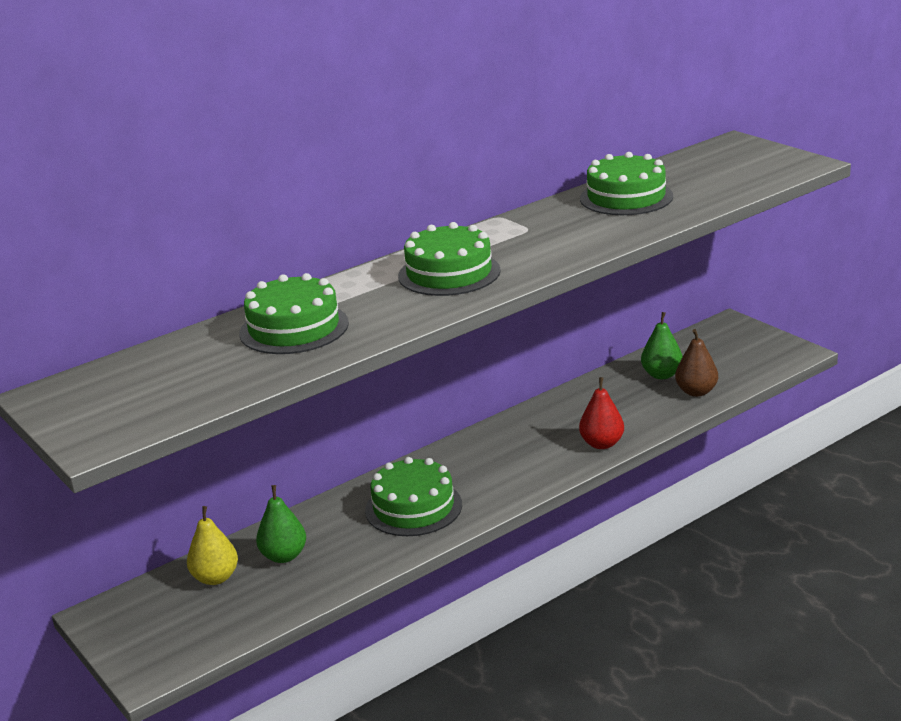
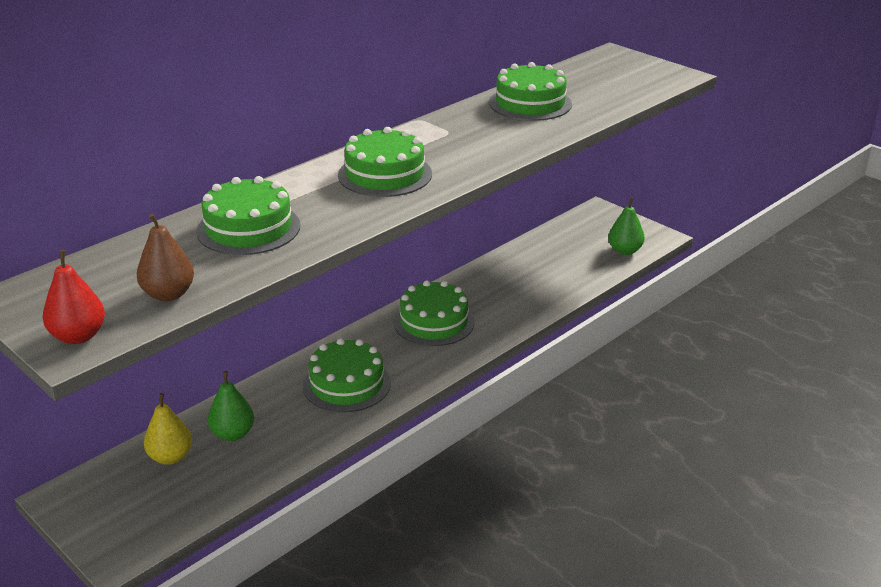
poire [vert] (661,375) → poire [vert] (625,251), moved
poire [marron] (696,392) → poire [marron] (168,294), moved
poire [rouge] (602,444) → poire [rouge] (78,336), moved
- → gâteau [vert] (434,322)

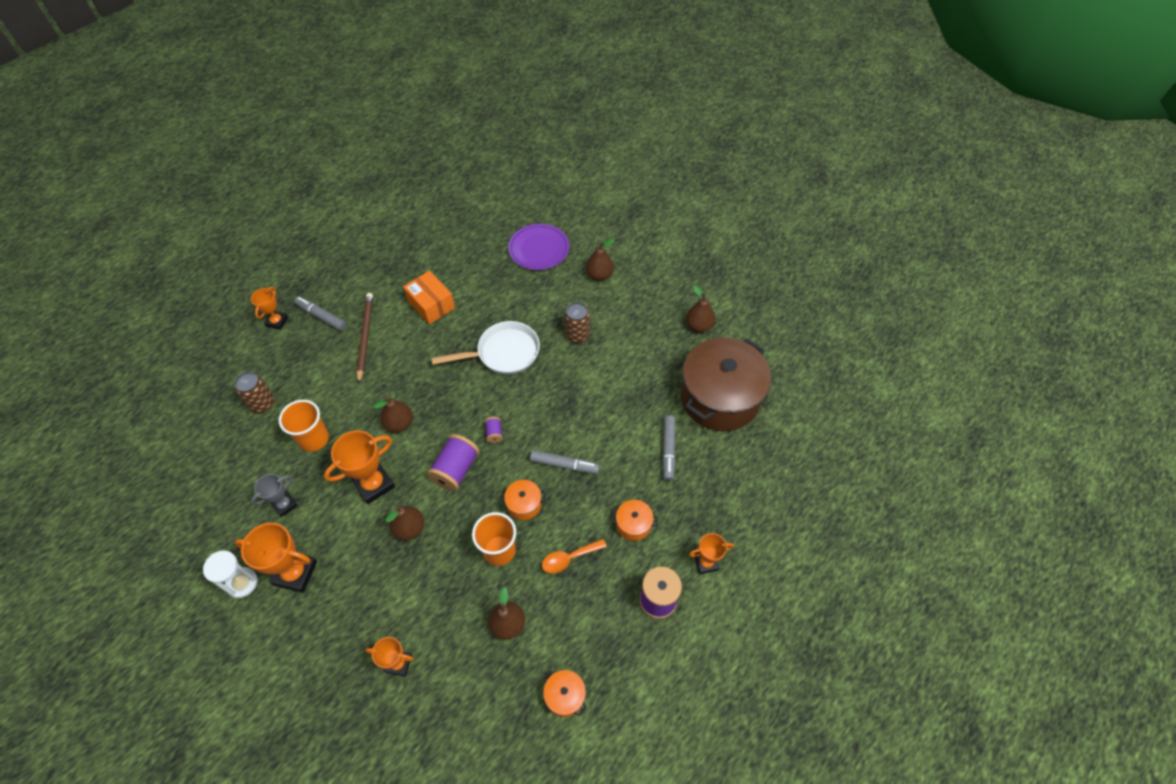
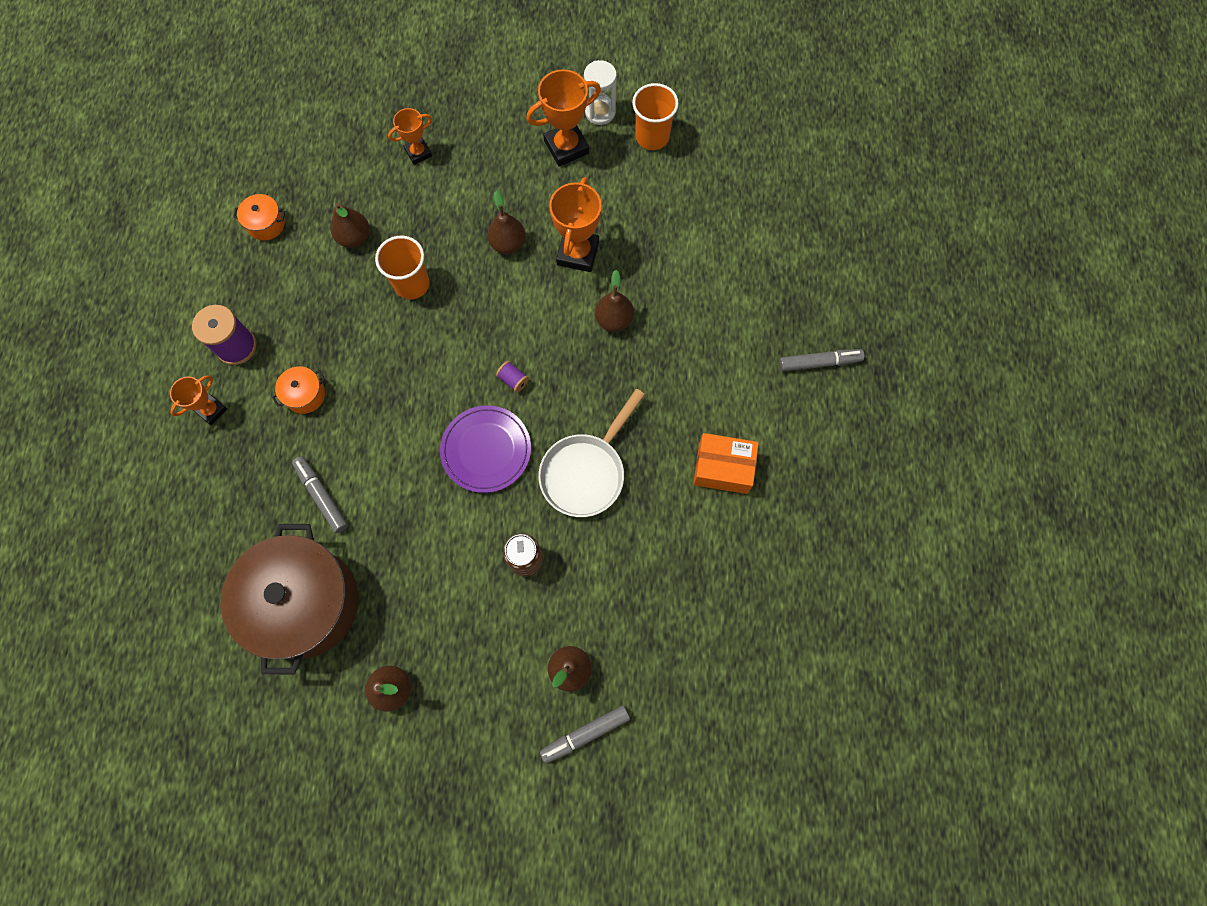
assiette [violet] (539,249) → assiette [violet] (486,450), moved
trophée [orange] (277,321) → -
crayon [marron] (365,337) → -
canette [marron] (262,404) → -
gobelet [orange] (314,439) → gobelet [orange] (652,137), moved
bobine [violet] (456,470) → -
feutre [gris] (564,465) → feutre [gris] (585,734), moved
trophée [gris] (285,504) → -
marmite [orange] (524,504) → -
cuillère [orange] (569,558) → -

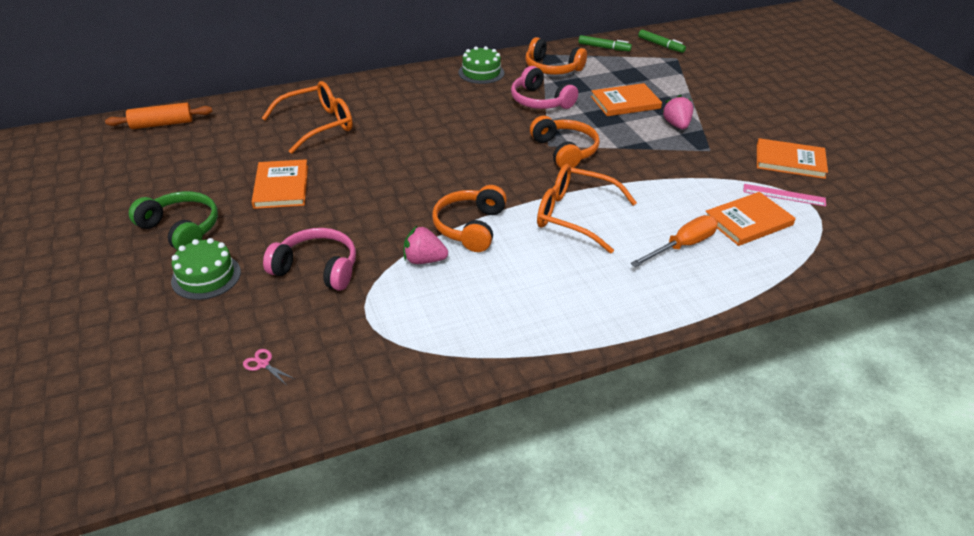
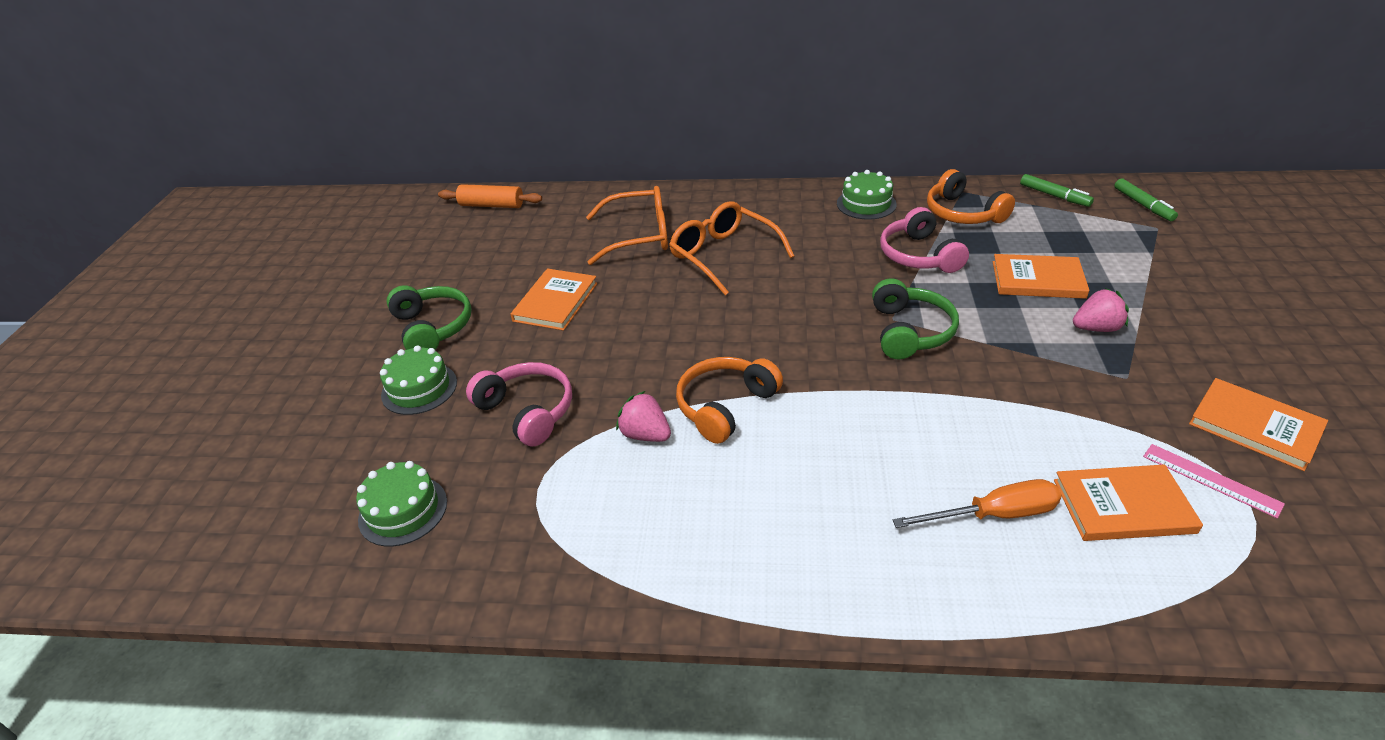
fraise [rose] (676,125) → fraise [rose] (1096,328), 60 degrees clockwise
casque audio [orange] (565,151) → casque audio [vert] (910,331)
lunettes [orange] (574,215) → lunettes [orange] (723,255), moved
ciseaux [rose] (263,364) → gâteau [vert] (403,510)

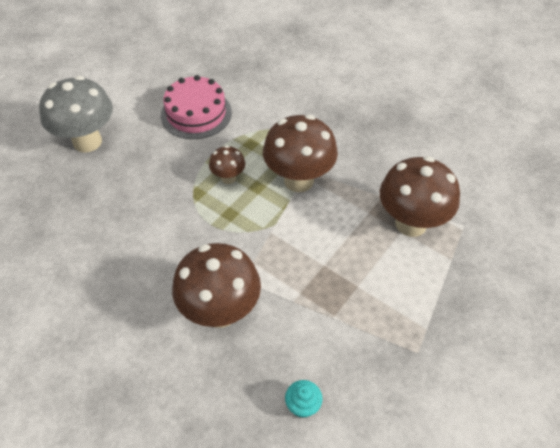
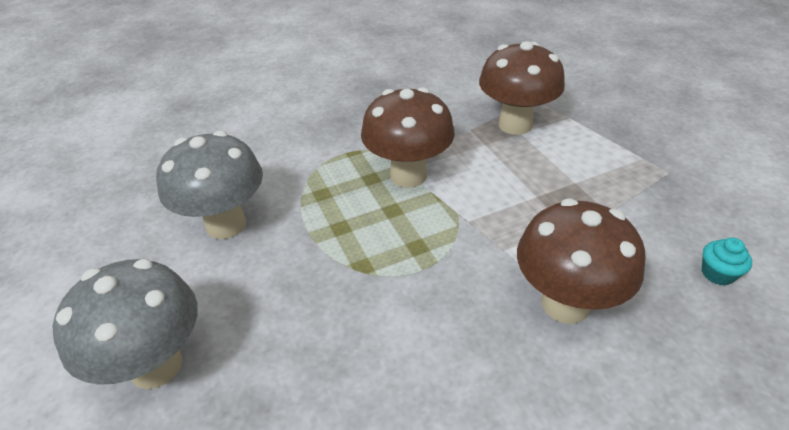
gâteau [rose] (196,113) → champignon [gris] (226,224)
champignon [marron] (228,178) → -

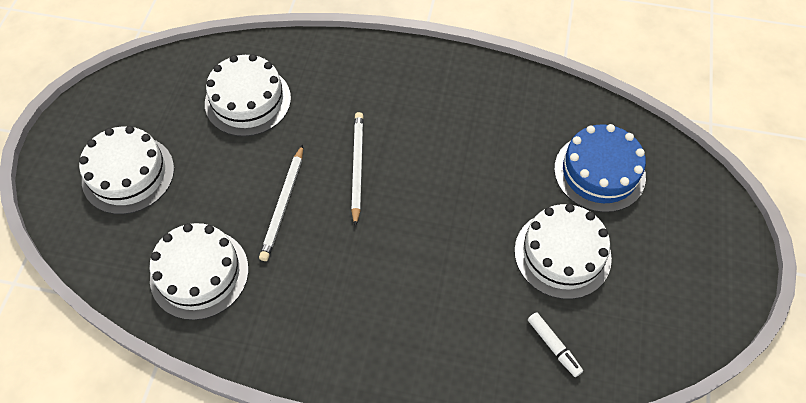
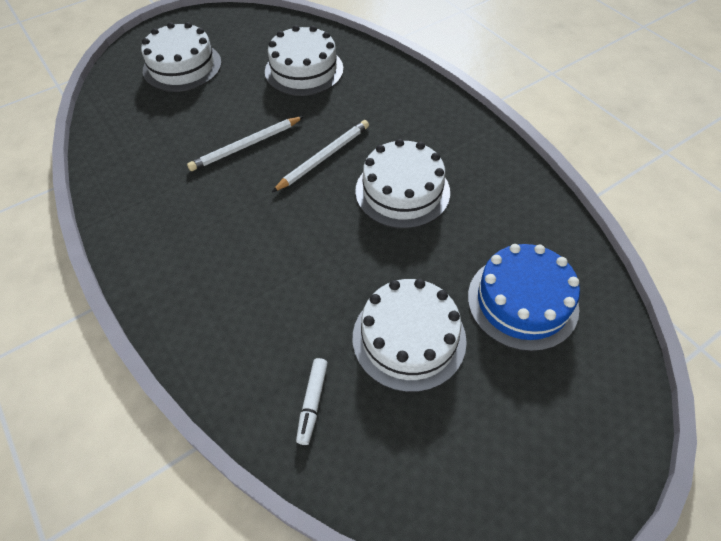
gâteau [blanc] (199,273) → gâteau [blanc] (402,191), moved

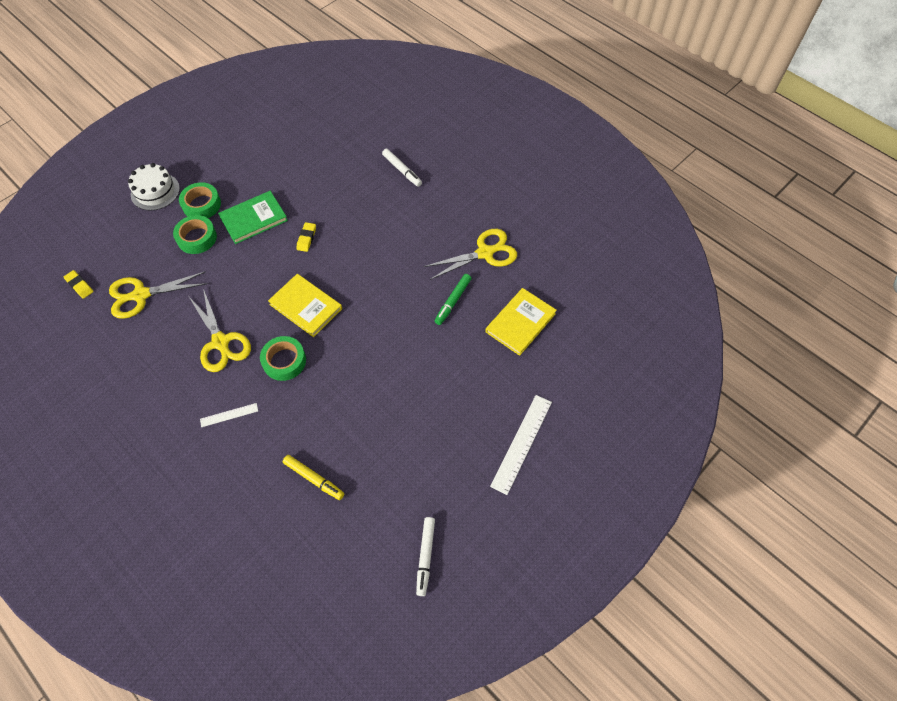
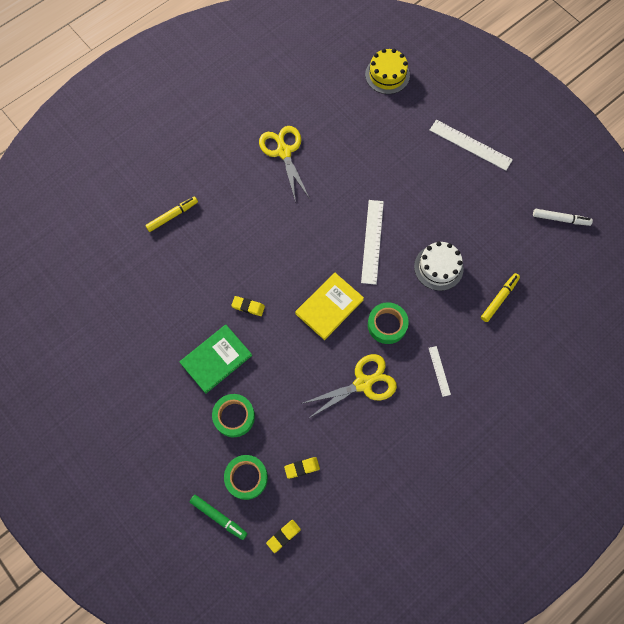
feutre [blanc] (402,170) → feutre [jaune] (172,215)
gâteau [blanc] (155,191) → gâteau [blanc] (438,267), moved
ruban adhésif [vert] (201,205) → ruban adhésif [vert] (246,477), moved
livre [vert] (254,219) → livre [vert] (216,359), 75 degrees clockwise
ciseaux [jaune] (140,295) → gomme [jaune] (302,468)
feutre [vert] (453,301) → feutre [vert] (219,517), moved
livre [jaune] (520,323) → -
- → gâteau [jaune] (387,75)
- → règle [blanc] (372,241)

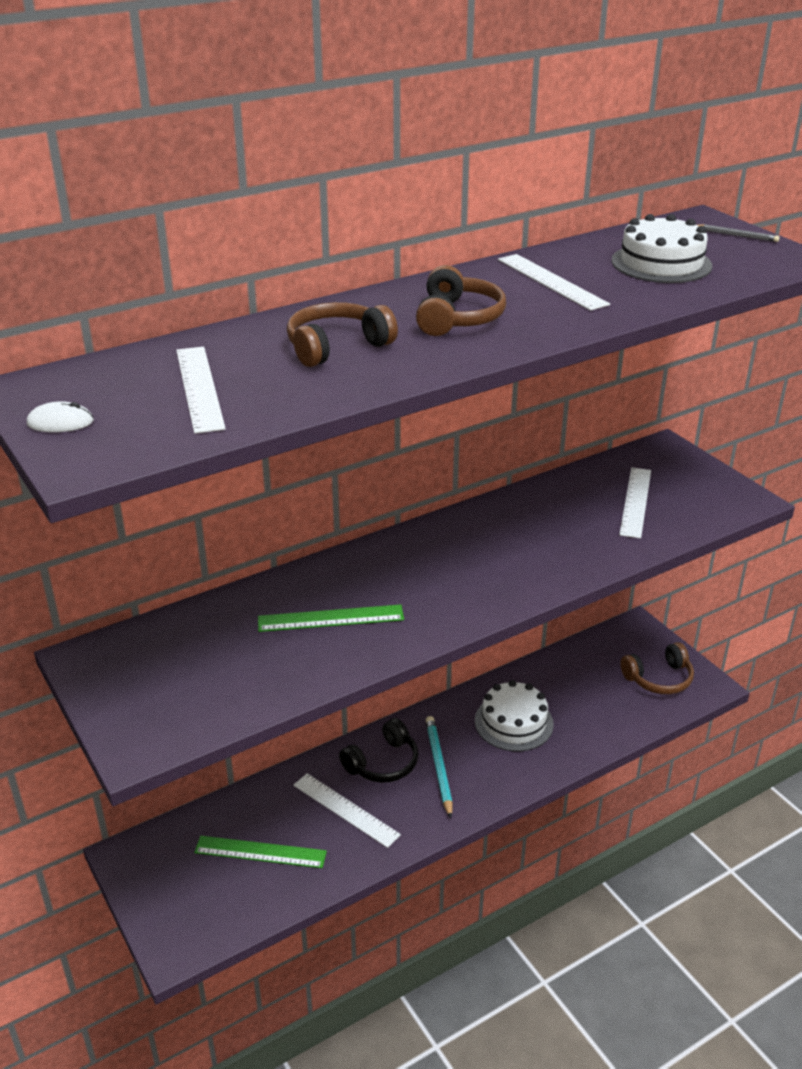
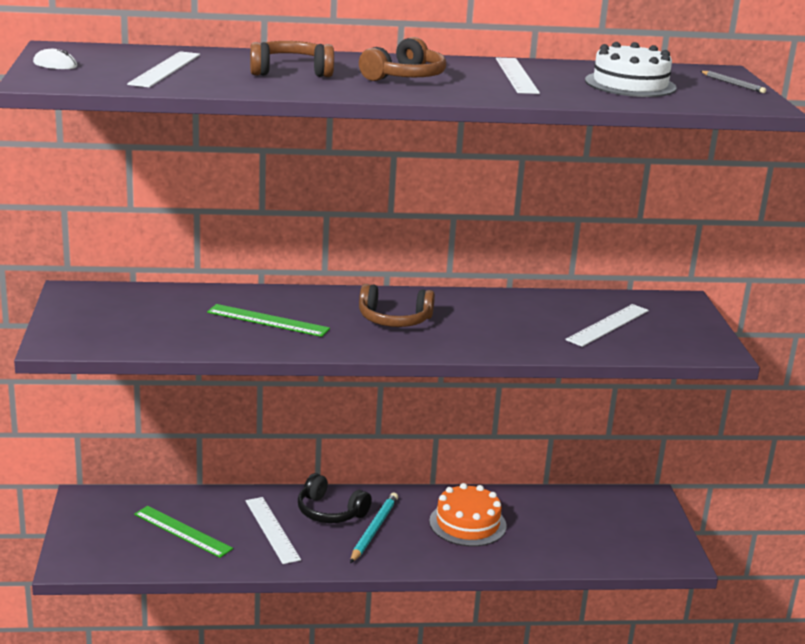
casque audio [marron] (659,679) → casque audio [marron] (394,320), moved
gâteau [blanc] (513,722) → gâteau [orange] (467,523)
casque audio [noir] (383,763) → casque audio [noir] (330,512), 45 degrees clockwise

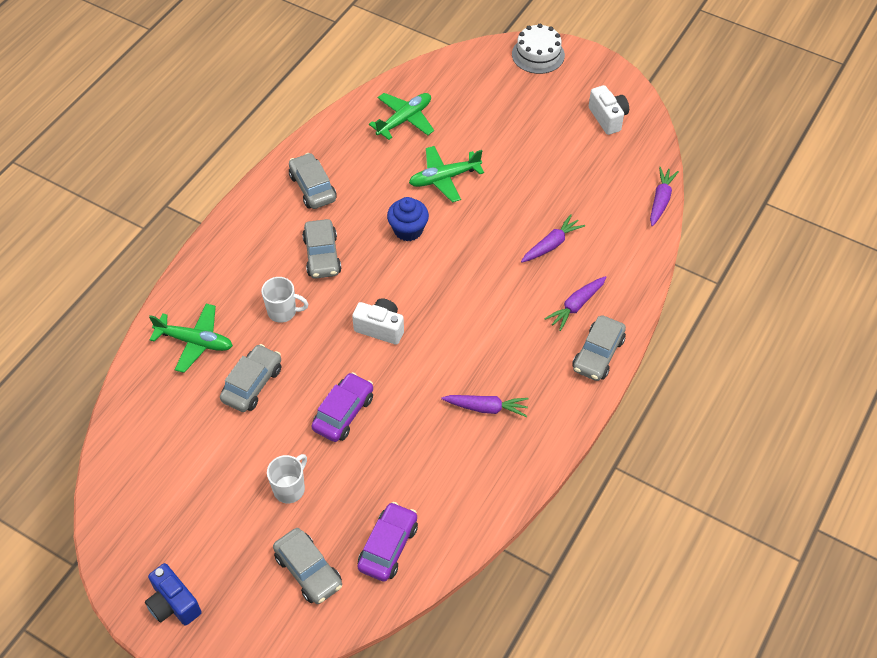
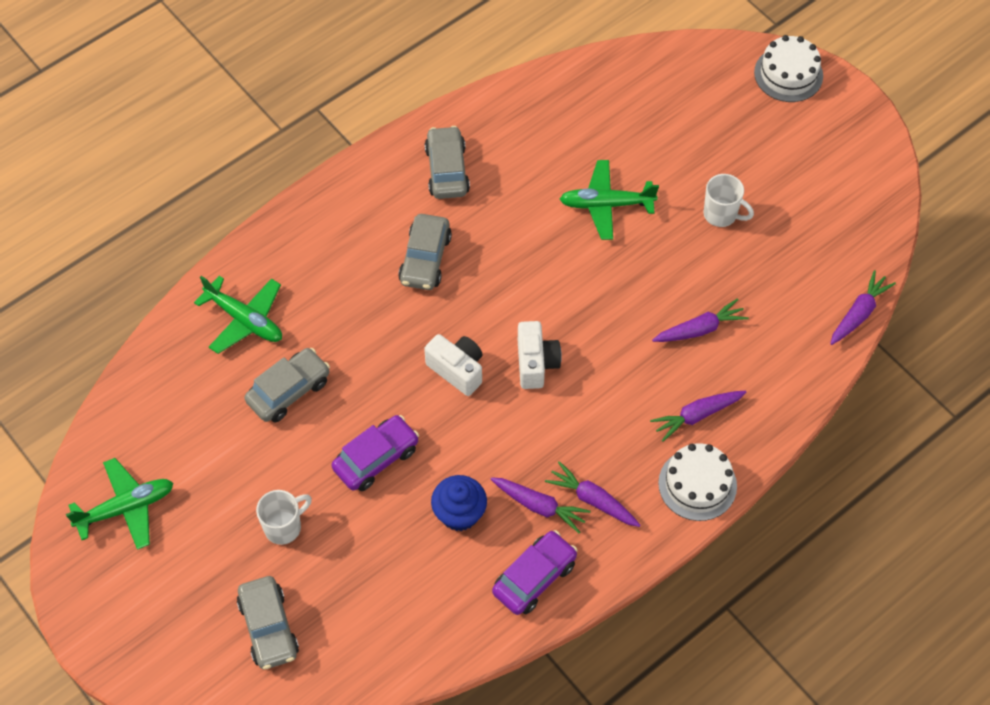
appareil photo [blanc] (608,118) → appareil photo [blanc] (536,363), moved
avion [vert] (404,119) → avion [vert] (126,508), moved
muffin [bleu] (408,230) → muffin [bleu] (459,513), moved
tasse [blanc] (283,312) → tasse [blanc] (721,214), moved
voiture [gris] (598,354) → gâteau [blanc] (697,484)
voiture [violet] (388,546) → voiture [violet] (534,577), moved
appareil photo [bleu] (173,604) → -
- → carotte [violet] (593,500)

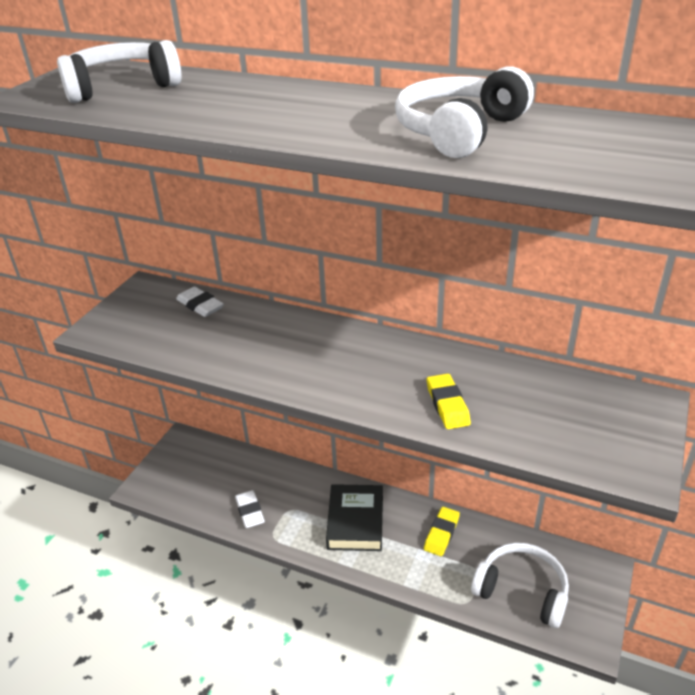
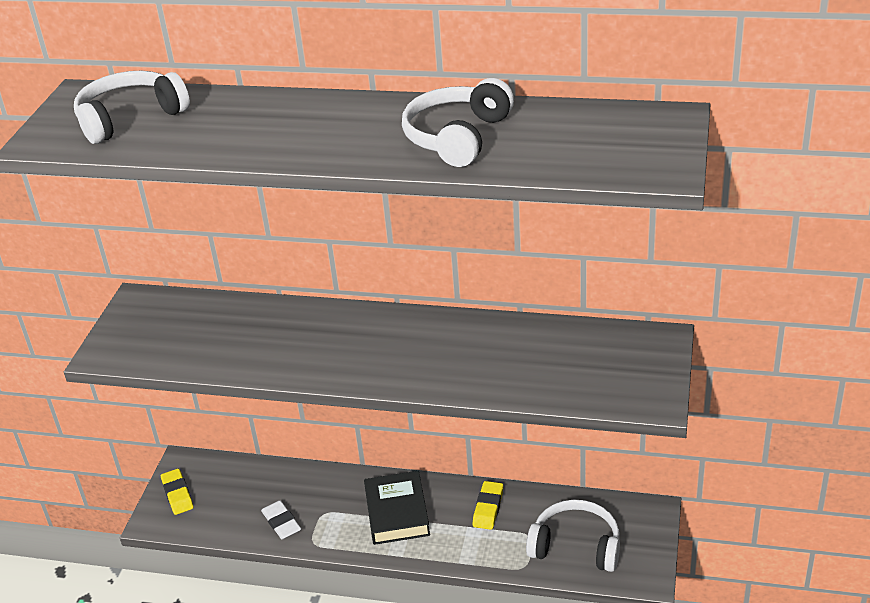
gomme [blanc] (200,305) → -
gomme [jaune] (447,405) → gomme [jaune] (177,494), moved

